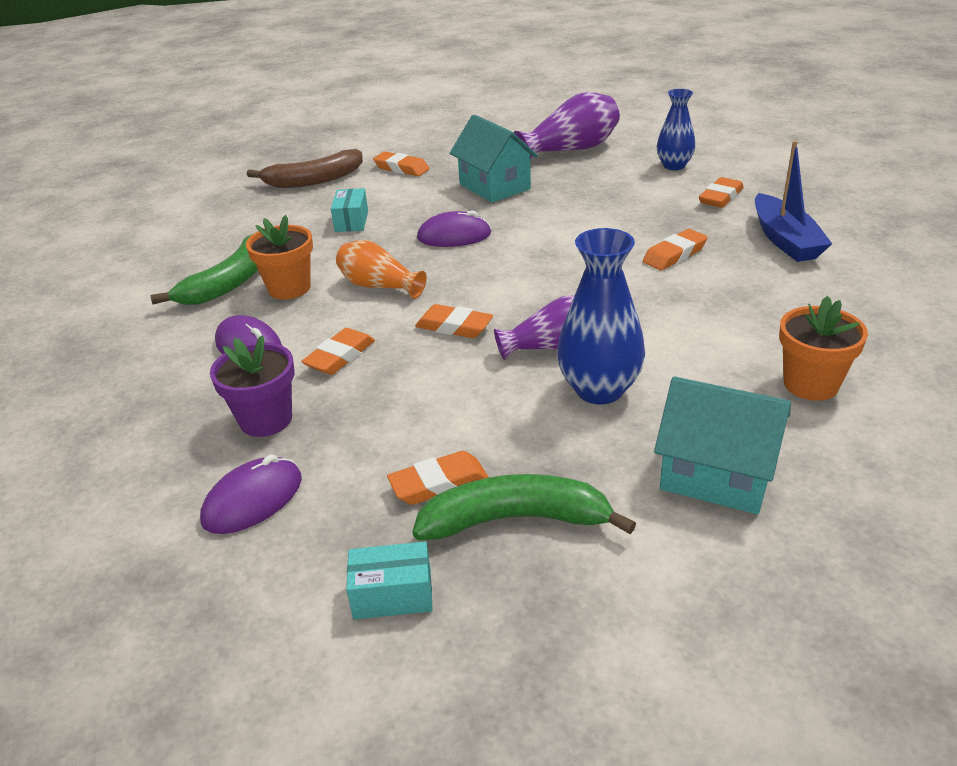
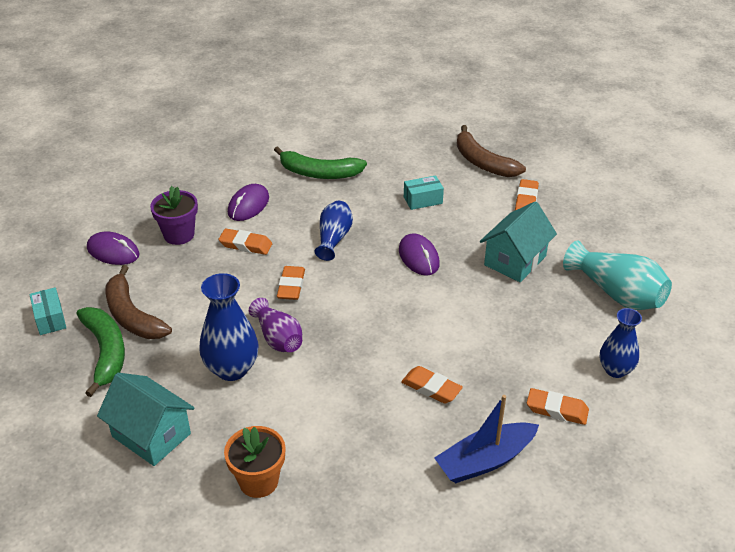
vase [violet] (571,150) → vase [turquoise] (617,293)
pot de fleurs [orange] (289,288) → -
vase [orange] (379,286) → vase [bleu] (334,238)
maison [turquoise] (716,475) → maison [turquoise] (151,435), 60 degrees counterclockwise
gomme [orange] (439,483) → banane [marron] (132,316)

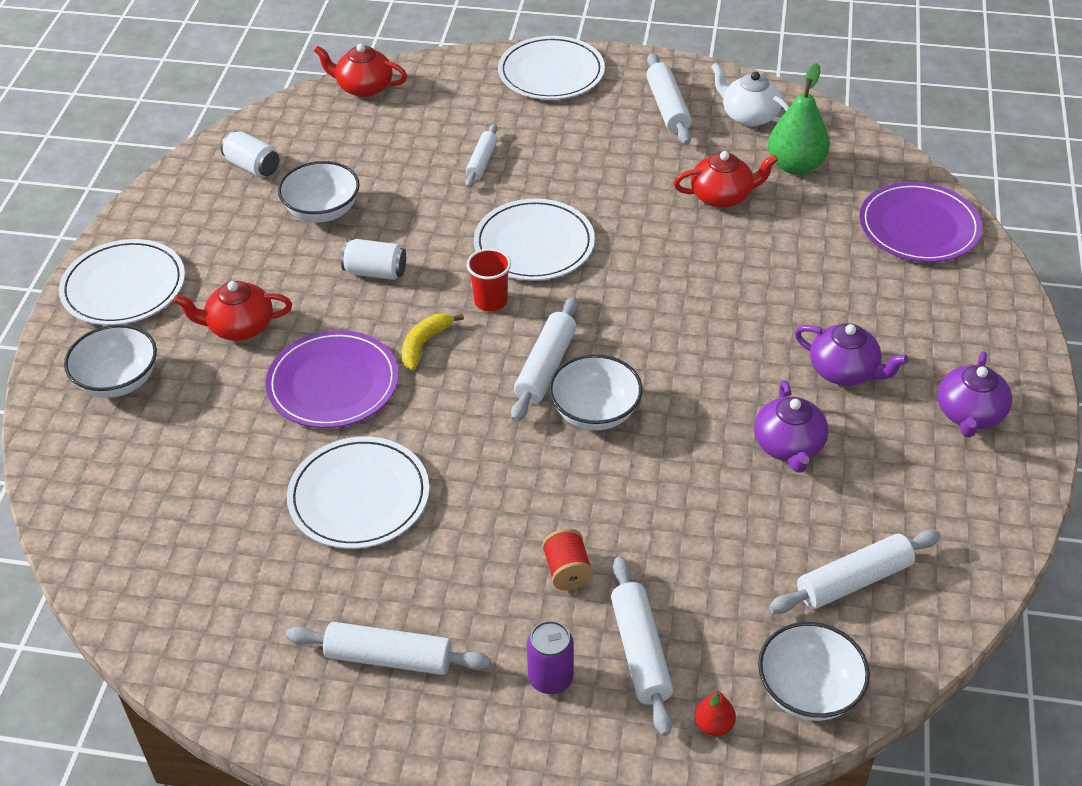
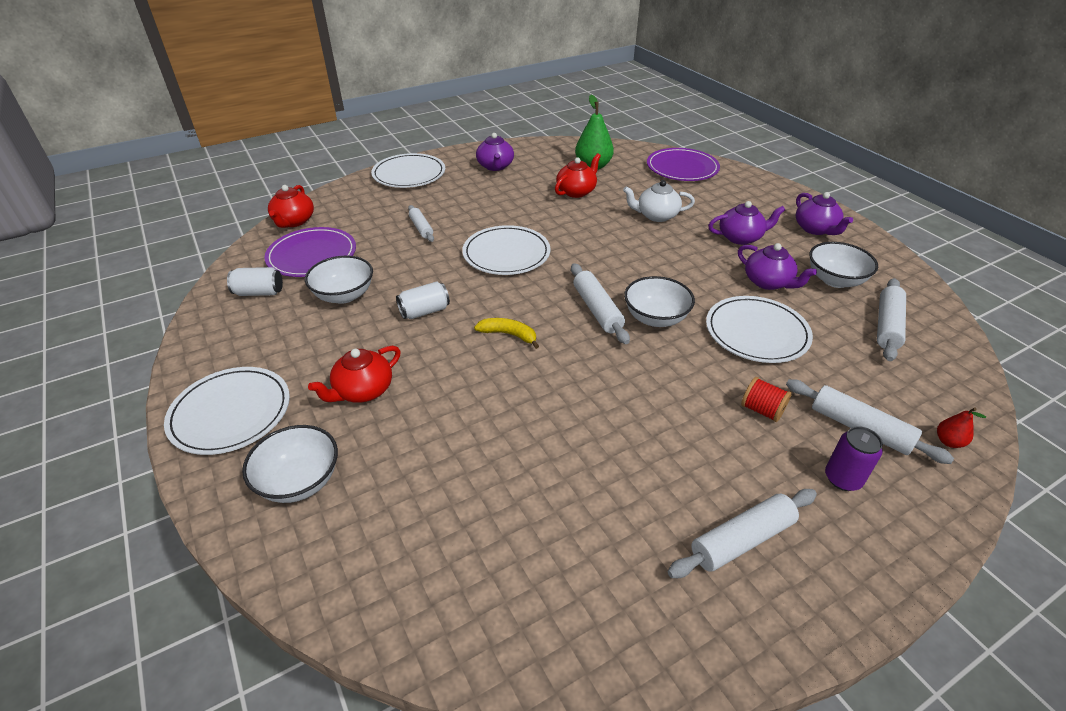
théière [rouge] (364,87) → théière [rouge] (294,221), 60 degrees counterclockwise
rouleau à pâtisserie [blanc] (667,108) → théière [violet] (495,166)
théière [blanc] (749,115) → théière [blanc] (656,216), moved
gobelet [rouge] (490,301) → -
banane [jaune] (424,344) → banane [jaune] (508,335), 120 degrees clockwise
assiette [violet] (333,383) → assiette [violet] (312,255), moved
assiette [blanc] (359,496) → assiette [blanc] (756,332), moved
bol [blanc] (808,691) → bol [blanc] (835,280), moved

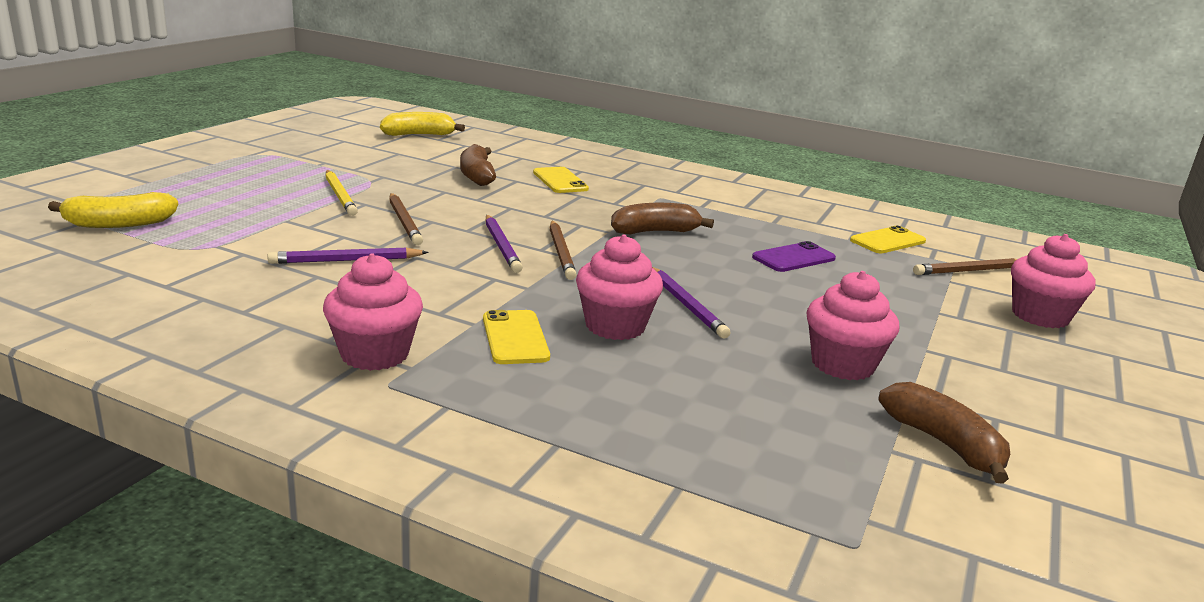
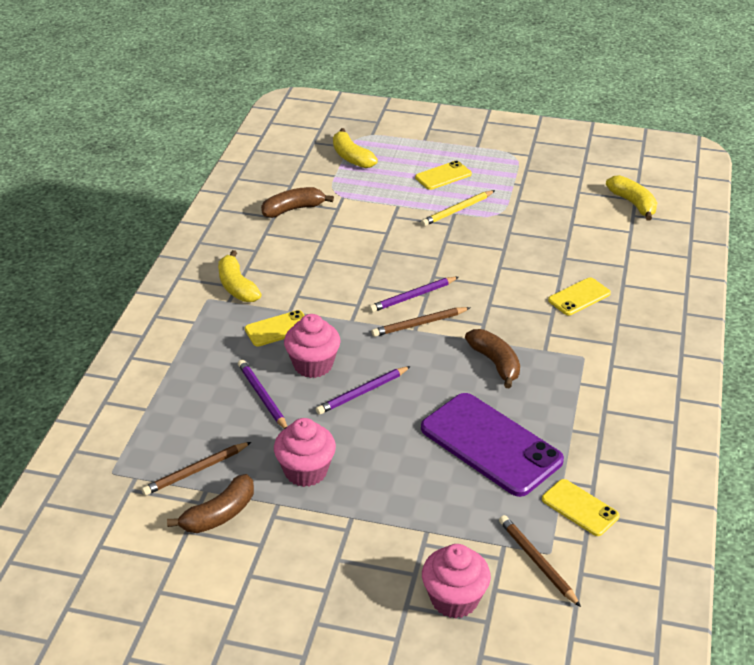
banane [marron] (477,175) → banane [marron] (293,209), moved
crayon [marron] (404,222) → crayon [marron] (195,471), moved
téléphone [violet] (793,258) → téléphone [violet] (490,444), x1.99
crayon [violet] (345,260) → crayon [violet] (262,397), moved
muffin [rose] (375,354) → banane [jaune] (237,286)
- → téléphone [jaune] (443,176)

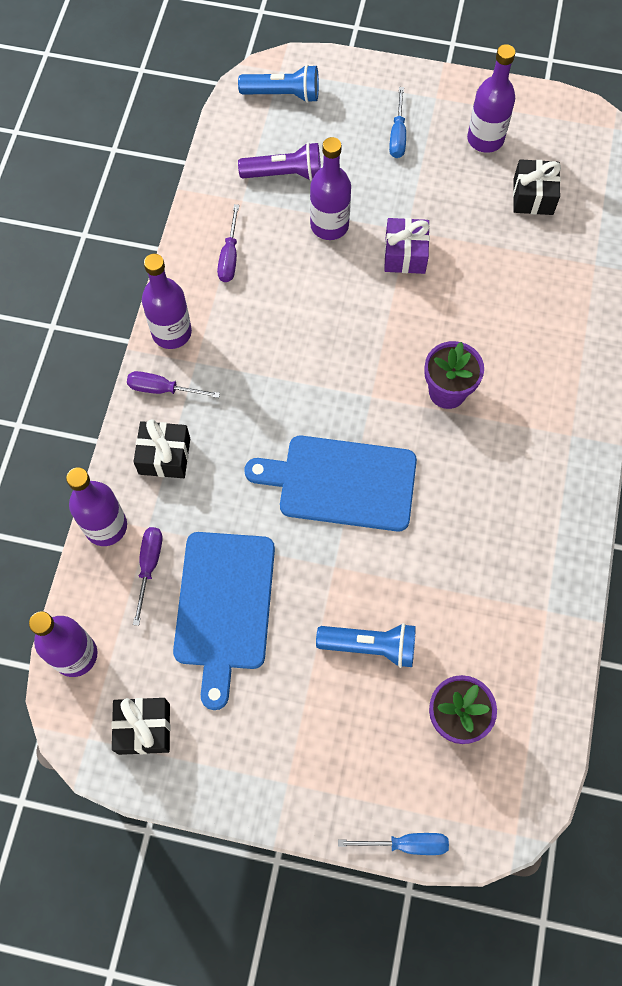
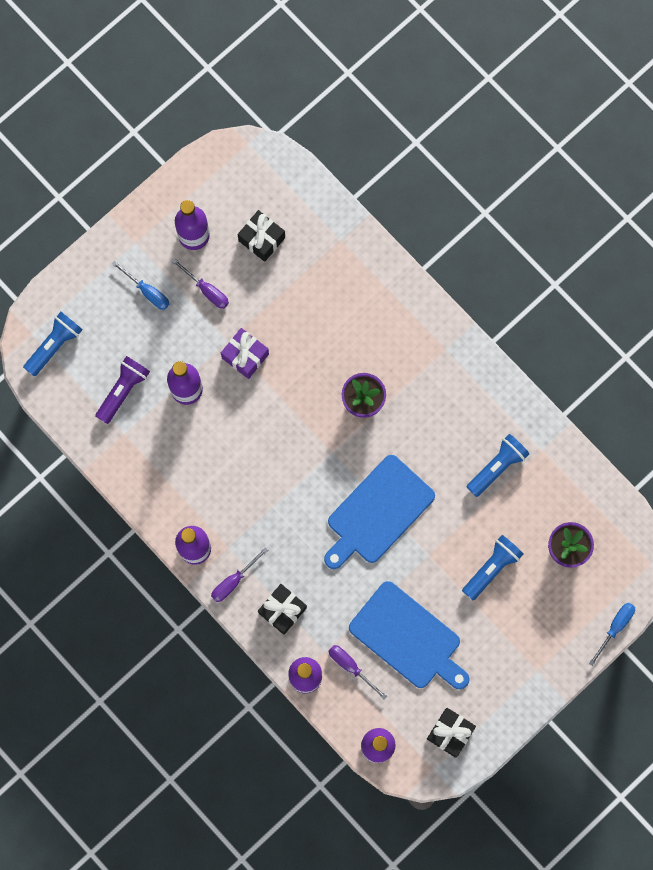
tournevis [violet] (229,256) → tournevis [violet] (207,290), moved
- → lampe de poche [bleu] (497,467)

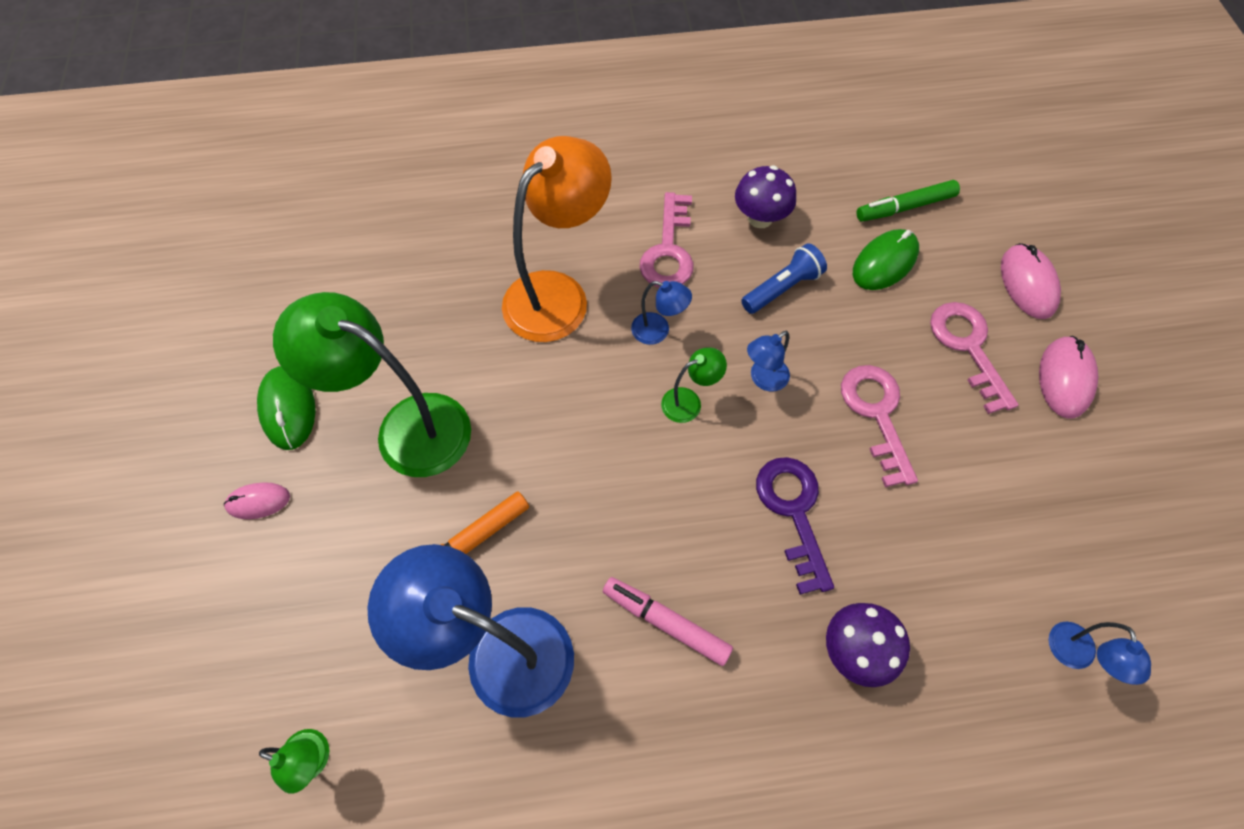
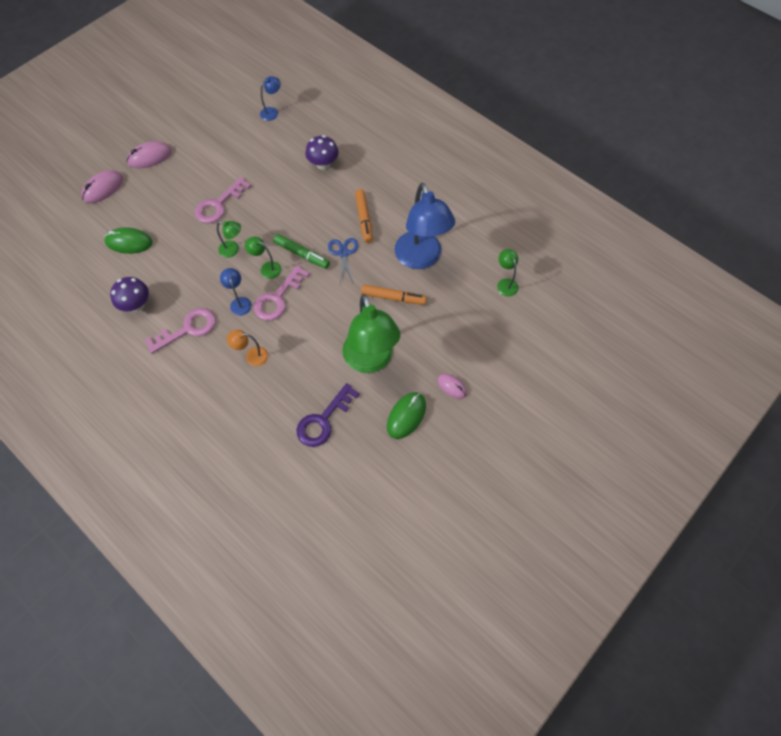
lampe [orange] (558,294) → lampe [orange] (252,356), x0.44
feutre [vert] (905,207) → feutre [vert] (302,254), moved
lampe de poche [bleu] (782,288) → -
clé [rose] (968,348) → clé [rose] (278,298), moved
lampe [bleu] (763,379) → lampe [vert] (233,250)
clé [violet] (793,512) → clé [violet] (323,420), moved
feutre [rose] (666,622) → feutre [orange] (364,219)
- → ciseaux [bleu] (343,253)

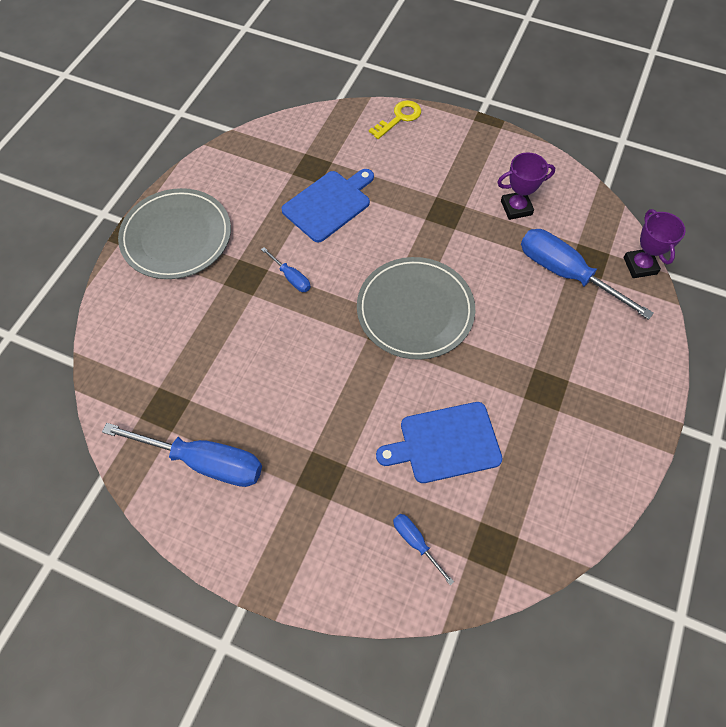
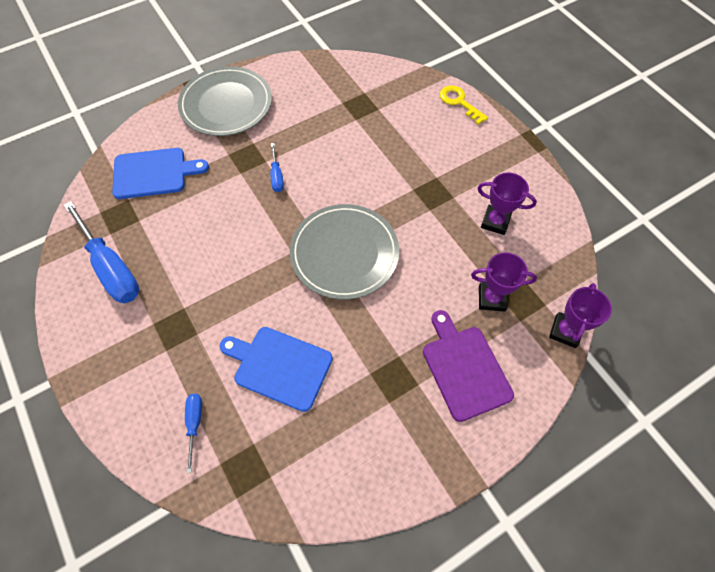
clé [jaune] (399,118) → clé [jaune] (459,102), 120 degrees counterclockwise
planche à découper [bleu] (329,204) → planche à découper [bleu] (154,173), moved
tournevis [bleu] (566,274) → trophée [violet] (491,298)
- → planche à découper [violet] (464,368)

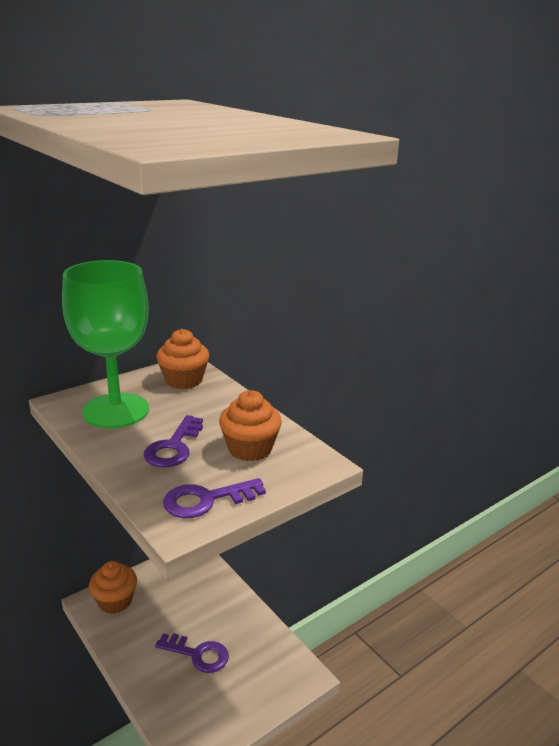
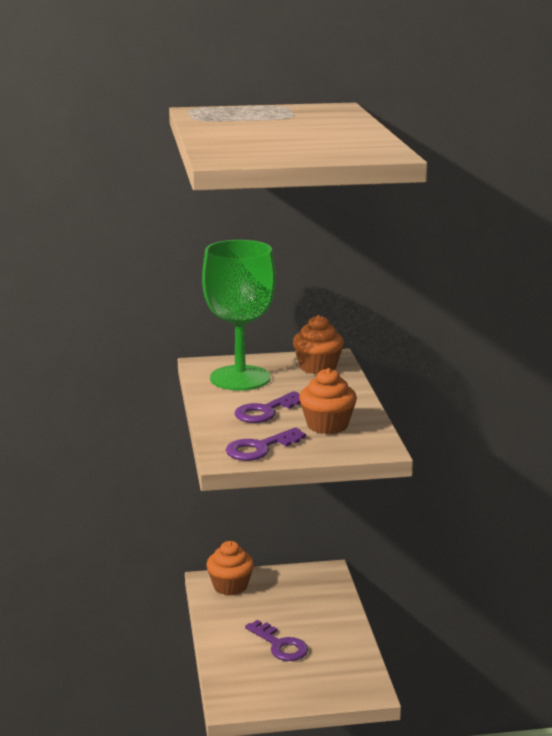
clé [violet] (206,500) → clé [violet] (260,448), 45 degrees counterclockwise

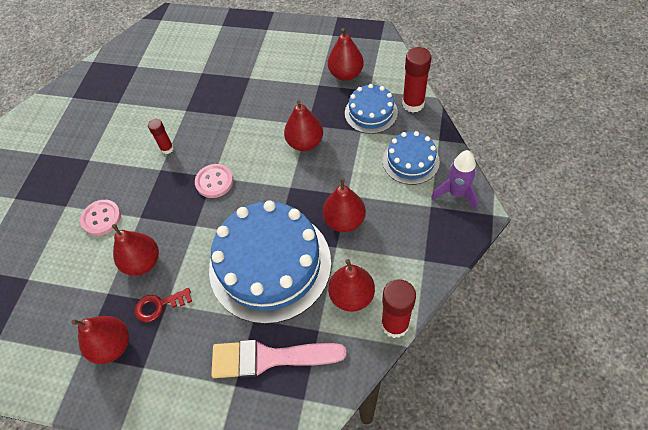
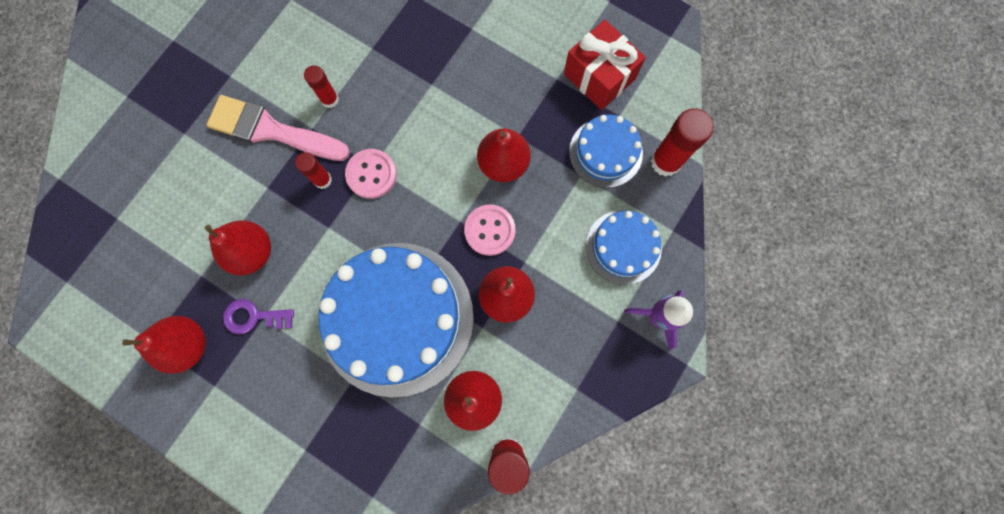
poire [rouge] (346,74) → cadeau [rouge] (599,76)
bouton [rose] (101,218) → bouton [rose] (489,230), moved
clé [rouge] (159,305) → clé [violet] (254,317)
pinceau [rose] (270,358) → pinceau [rose] (272,130), moved
- → bâton de colle [rouge] (322,180)

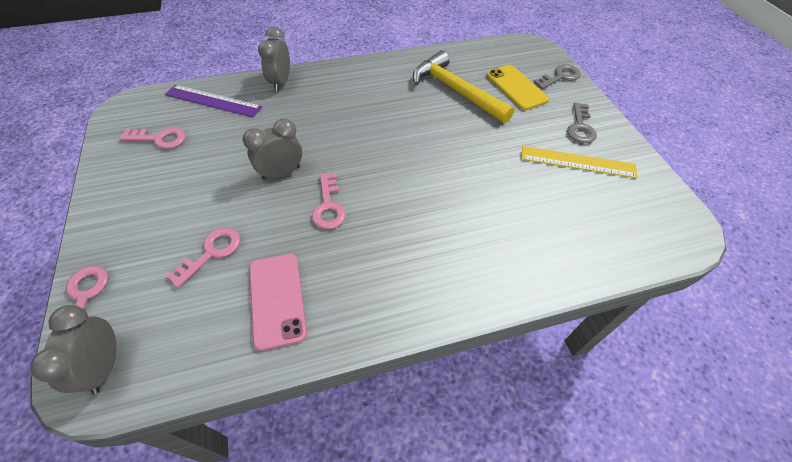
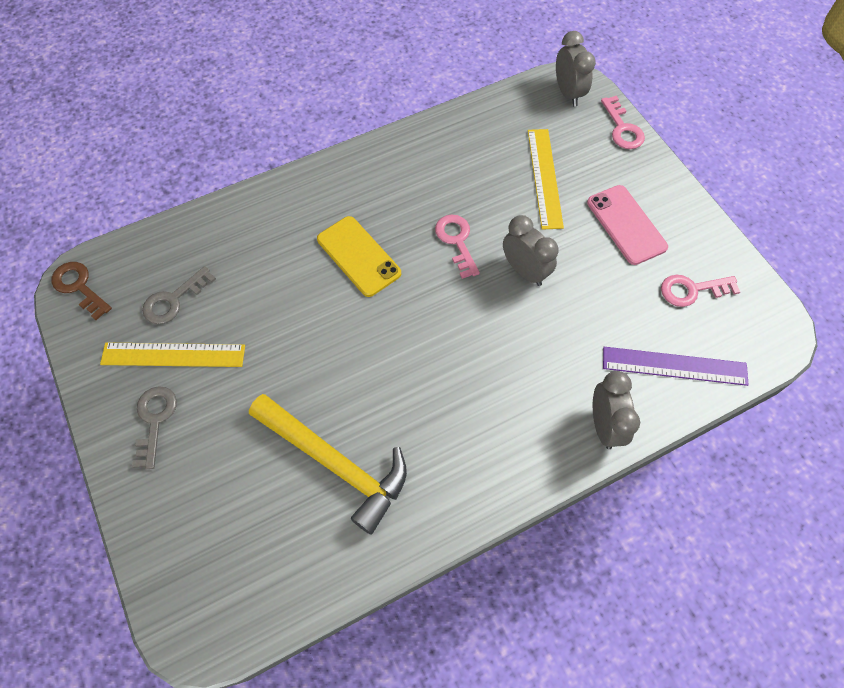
clé [gris] (560,77) → clé [gris] (174,300), moved
téléphone [jaune] (516,87) → téléphone [jaune] (358,256), moved
réveil [gris] (281,173) → réveil [gris] (524,271), 90 degrees counterclockwise
clé [rose] (211,253) → règle [jaune] (545,177)
téléphone [rose] (277,299) → téléphone [rose] (626,225), moved
- → clé [marron] (79,287)

